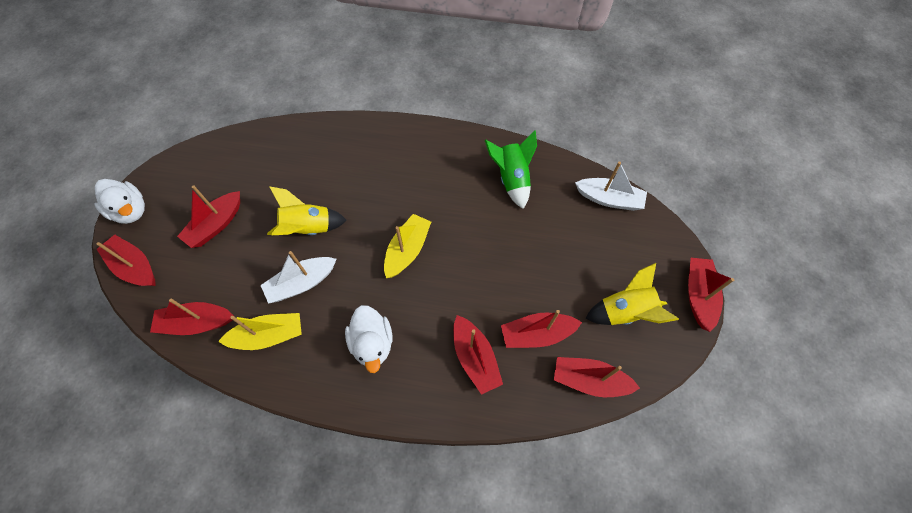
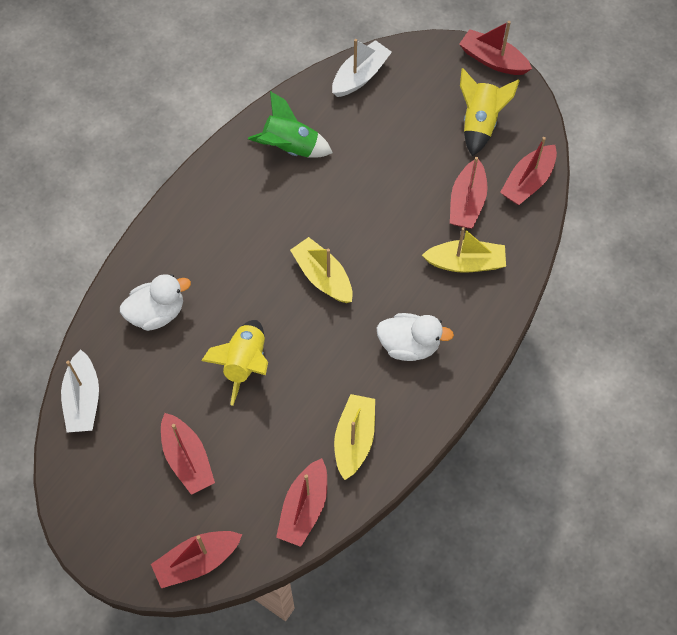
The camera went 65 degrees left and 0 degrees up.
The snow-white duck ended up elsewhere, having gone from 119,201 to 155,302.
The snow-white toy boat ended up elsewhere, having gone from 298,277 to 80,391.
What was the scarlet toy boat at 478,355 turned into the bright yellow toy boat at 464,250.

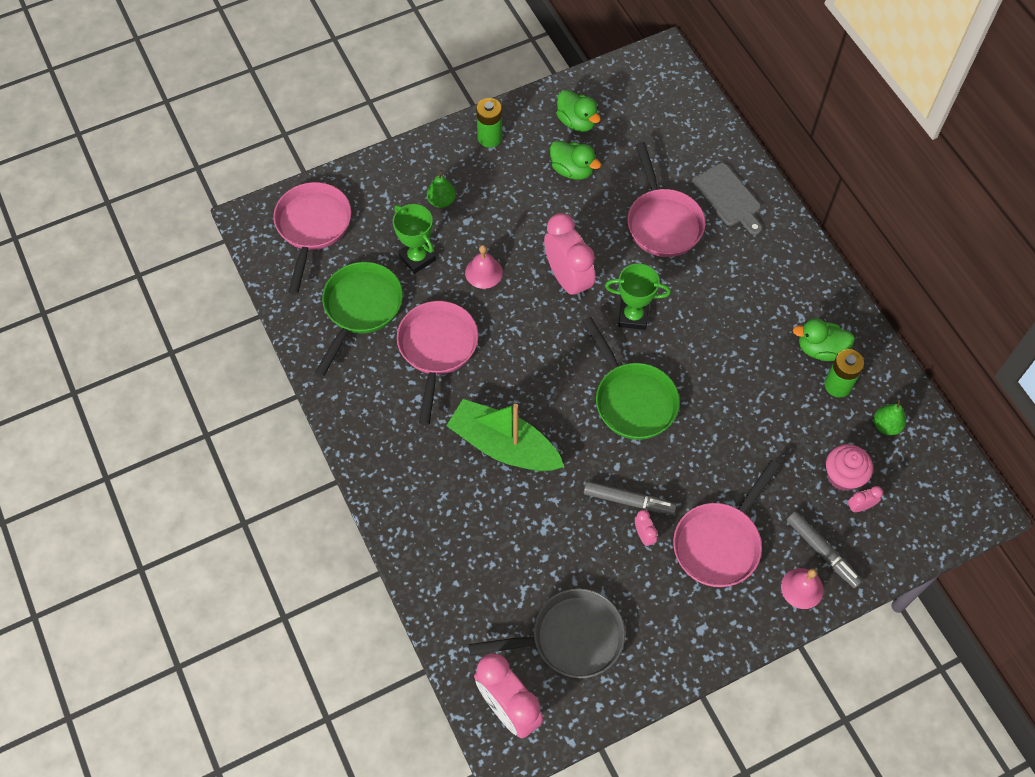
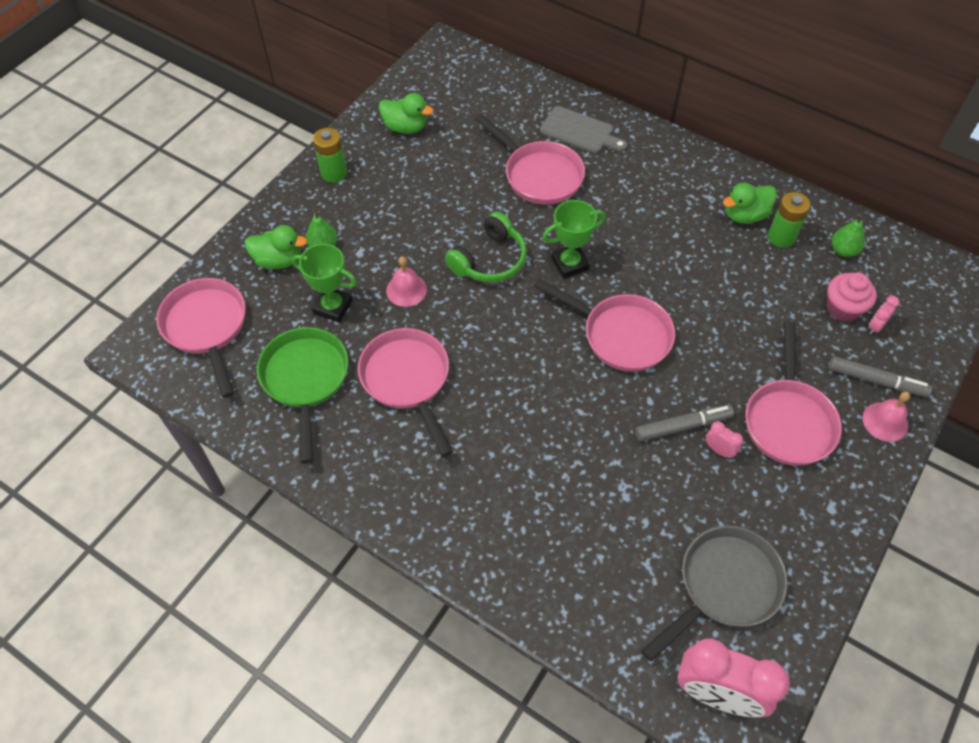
The camera went 30 degrees left and 5 degrees down.
The second view lost the emerald toy boat at 505,435.
The emerald duck ended up elsewhere, having gone from 575,160 to 276,247.
Where the rosy clock stood at 569,256, the emerald headphones came to stand at 486,247.
What was the emerald frying pan at 631,378 turned into the rosy frying pan at 604,325.

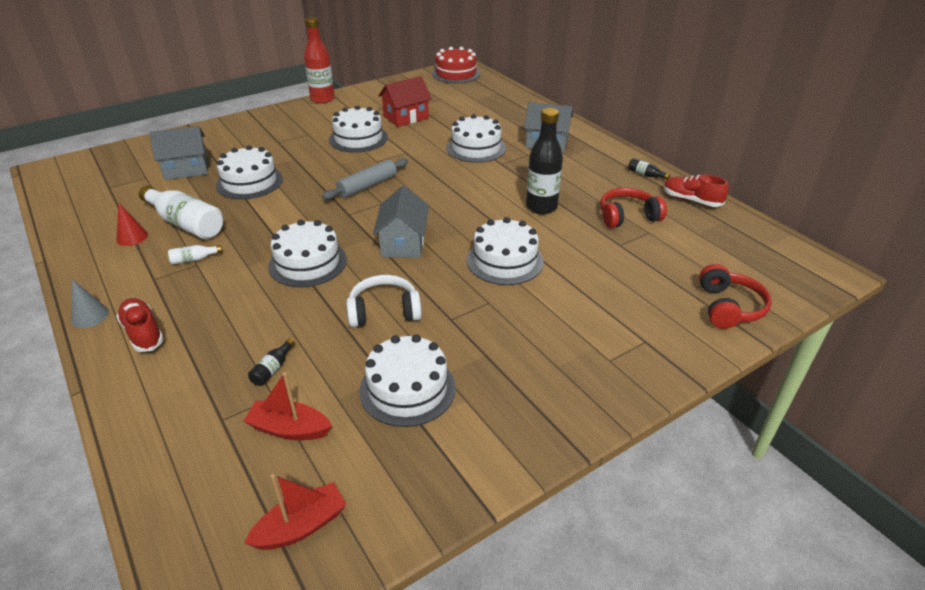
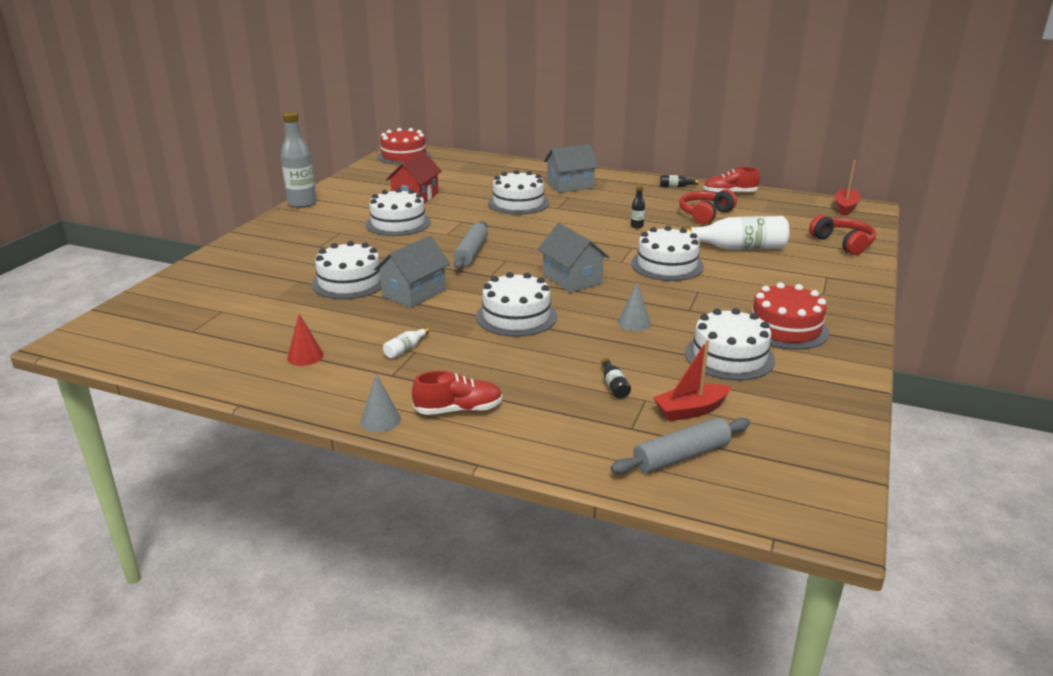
The camera went 35 degrees left and 10 degrees down.
The second view gained the ash-grey pastry roller at 680,446.
The second view gained the scarlet cake at 789,316.
The snow-white drink bottle ended up elsewhere, having gone from 181,212 to 735,233.
The ash-grey cottage ended up elsewhere, having gone from 178,153 to 412,272.
The scarlet toy boat ended up elsewhere, having gone from 295,512 to 847,188.
Where the snow-white headphones stood at 384,301, the ash-grey cone shape came to stand at 634,306.
What was the scarlet drink bottle at 319,60 turned into the ash-grey drink bottle at 299,159.
The scarlet shoe at 140,325 ended up facing another way, 150 degrees clockwise from before.
The size of the jet-black drink bottle at 544,161 changed by a factor of 0.43.

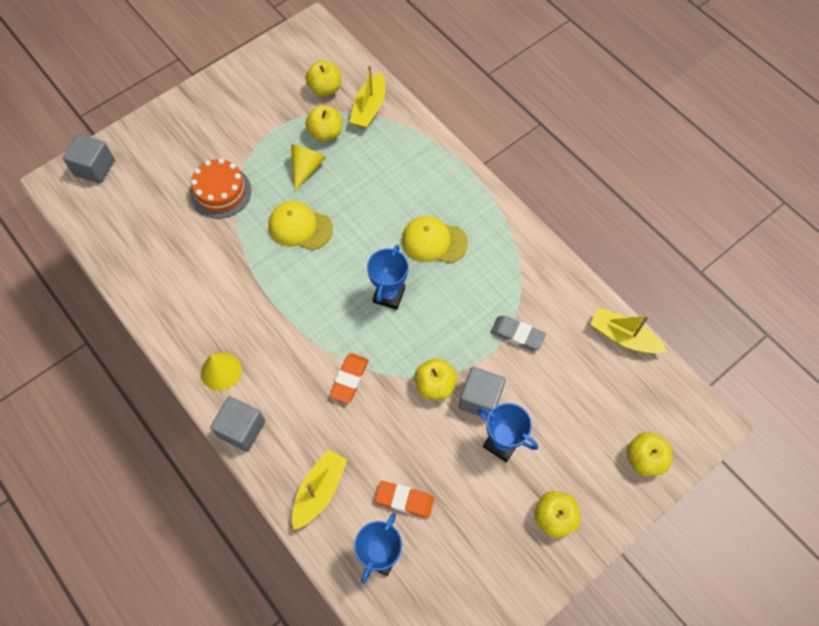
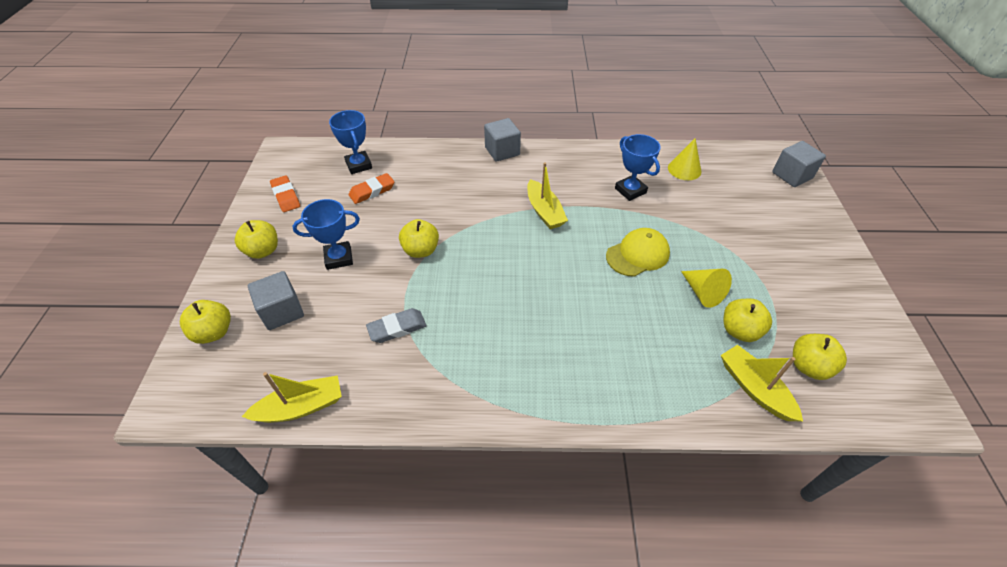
The camera went 130 degrees right and 15 degrees down.
The second view lost the orange-coloured cake at 220,188.
The second view lost the bright yellow peaked cap at 435,239.
The bright yellow cone shape ended up elsewhere, having gone from 221,372 to 684,159.
The bright yellow toy boat ended up elsewhere, having gone from 319,489 to 547,195.
The orange-coloured gum eraser ended up elsewhere, having gone from 349,378 to 285,193.
The royal blue trophy ended up elsewhere, having gone from 387,277 to 638,167.
The ash-grey cube ended up elsewhere, having gone from 482,392 to 276,300.

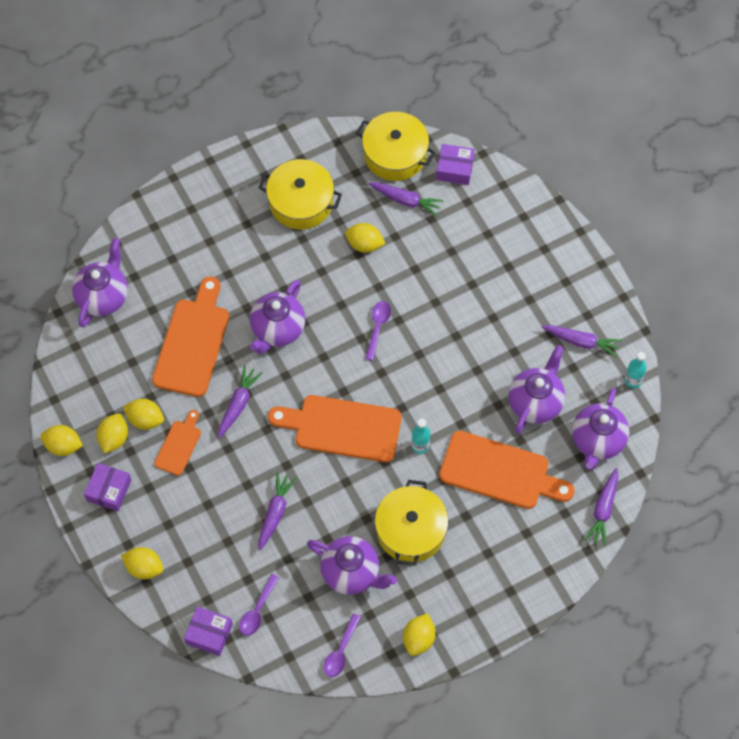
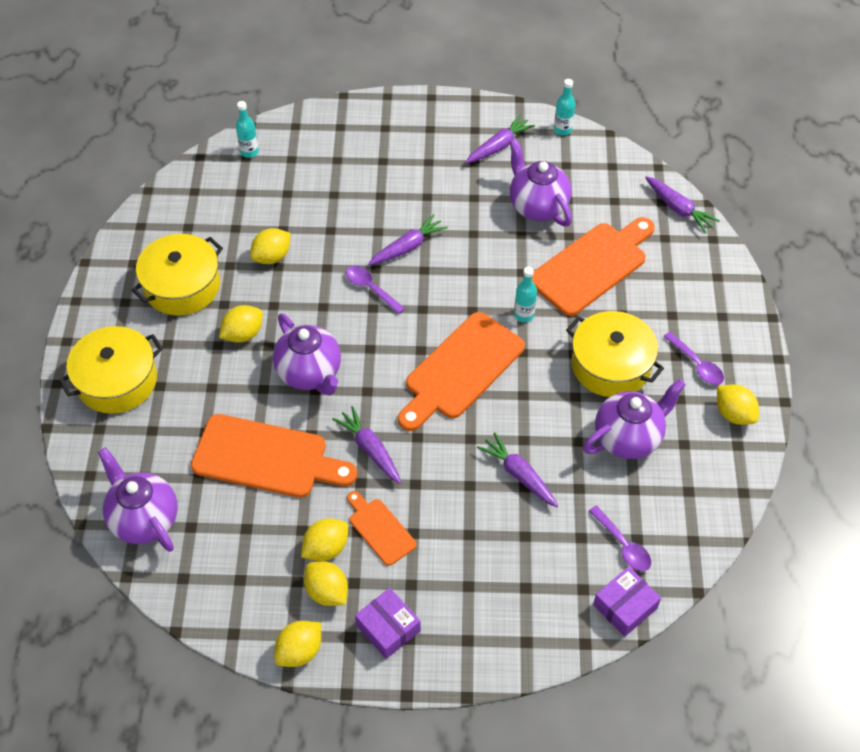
The camera went 60 degrees left and 10 degrees down.
The second view lost the purple teapot at 600,429.
The bright yellow lemon ended up elsewhere, having gone from 142,563 to 241,324.
The purple teaspoon ended up elsewhere, having gone from 342,645 to 693,358.
The bright yellow cooking pot ended up elsewhere, having gone from 396,146 to 111,370.
The purple root vegetable ended up elsewhere, having gone from 406,199 to 408,239.
Where the purple parcel stood at 455,164, the turquoise drink bottle came to stand at 247,129.
The orange-coloured cutting board at 190,336 ended up facing another way, 150 degrees clockwise from before.

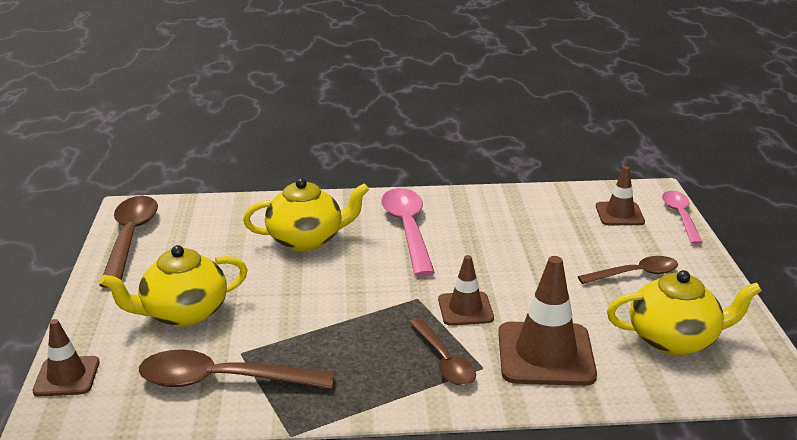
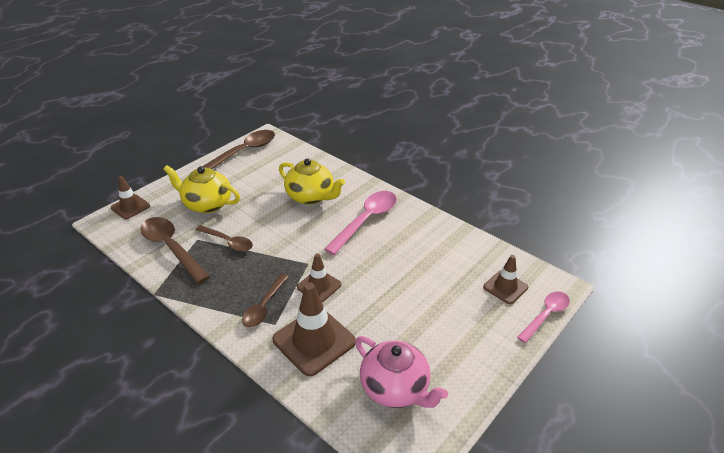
The camera went 45 degrees right and 10 degrees up.
The brown teaspoon ended up elsewhere, having gone from 628,270 to 224,238.
What was the bright yellow teapot at 684,312 turned into the rosy teapot at 401,372.

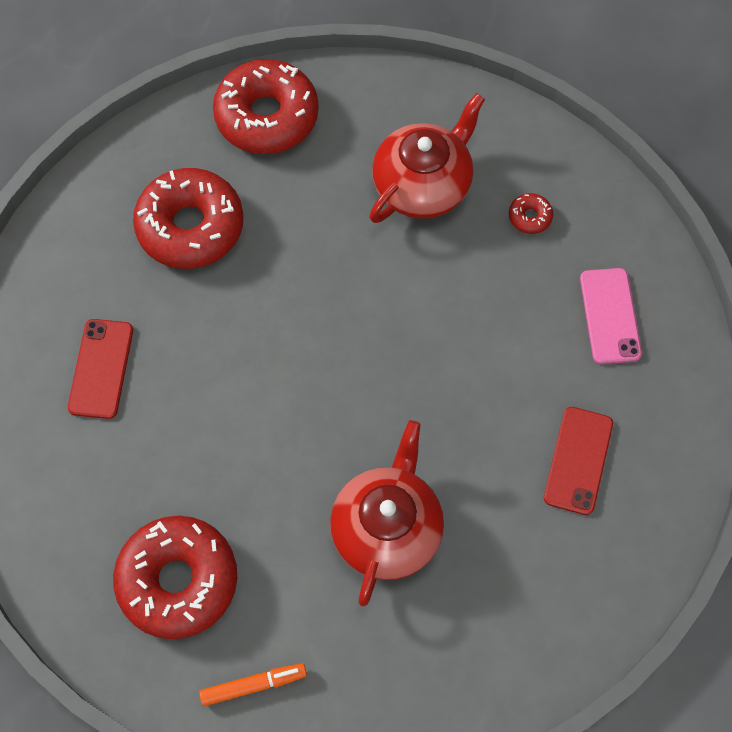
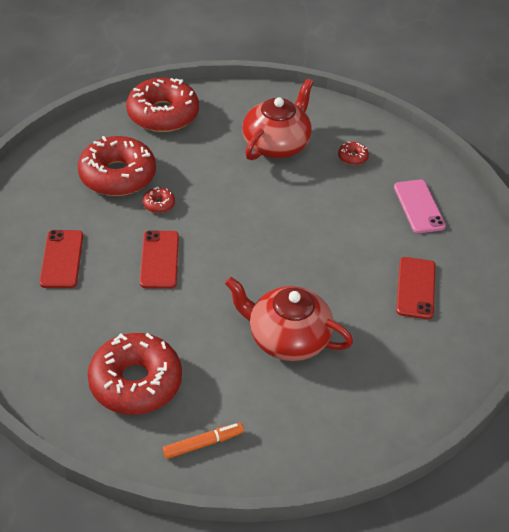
The camera went 10 degrees left and 20 degrees down.
The second view gained the scarlet smartphone at 159,259.
The second view gained the scarlet donut at 159,200.
The scarlet teapot at 387,513 ended up facing another way, 75 degrees counterclockwise from before.

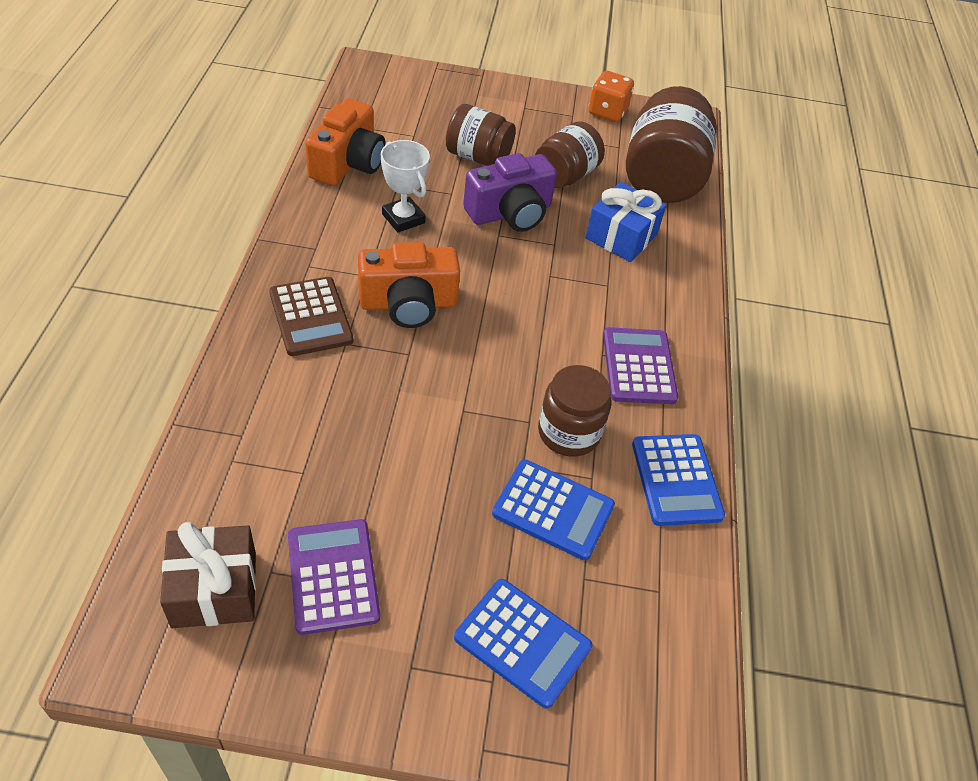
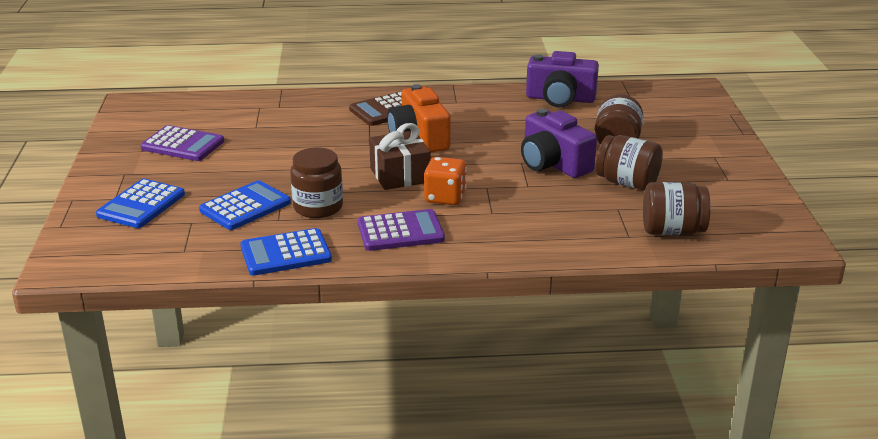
The camera went 85 degrees right and 20 degrees down.
The second view lost the snow-white trophy at 405,186.
The second view lost the royal blue gift at 625,222.
The brown gift ended up elsewhere, having gone from 208,575 to 399,156.
The orange-coloured game die ended up elsewhere, having gone from 611,96 to 445,181.
What was the orange-coloured camera at 345,142 turned into the purple camera at 562,79.
The purple adding machine at 334,577 ended up facing another way, 45 degrees clockwise from before.
The royal blue adding machine at 553,510 ended up facing another way, 150 degrees counterclockwise from before.
The size of the brown jar at 671,144 changed by a factor of 0.61.

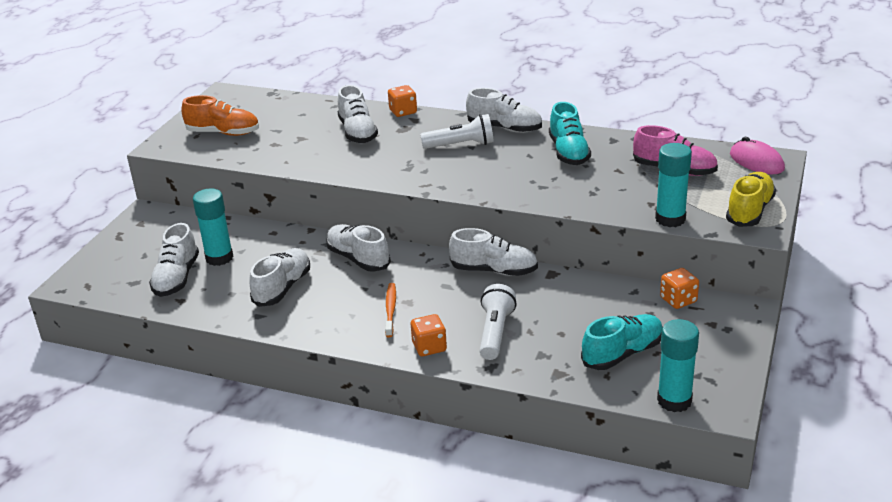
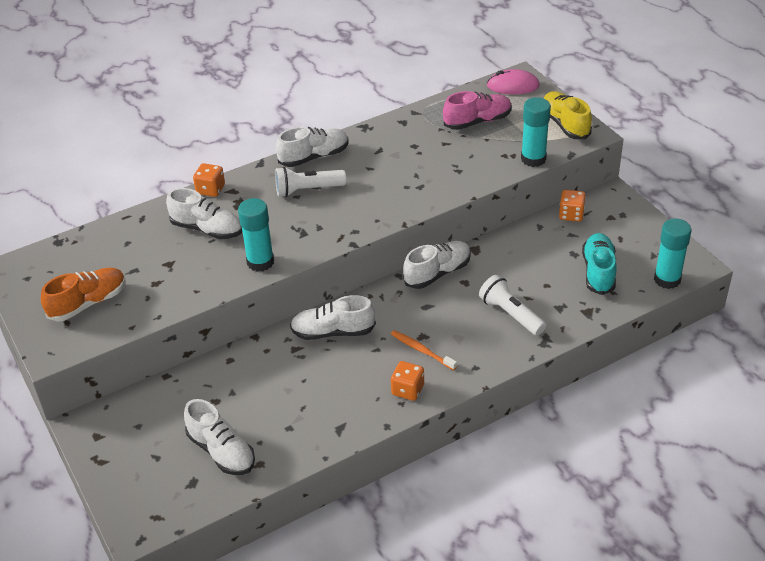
The camera went 50 degrees left and 10 degrees up.
The second view lost the snow-white shoe at 279,277.
The second view lost the turquoise shoe at 570,133.
The turquoise stick of glue ended up elsewhere, having gone from 213,227 to 256,235.
The orange-coloured game die ended up elsewhere, having gone from 429,335 to 407,381.
The snow-white flashlight at 457,131 ended up facing another way, 135 degrees counterclockwise from before.

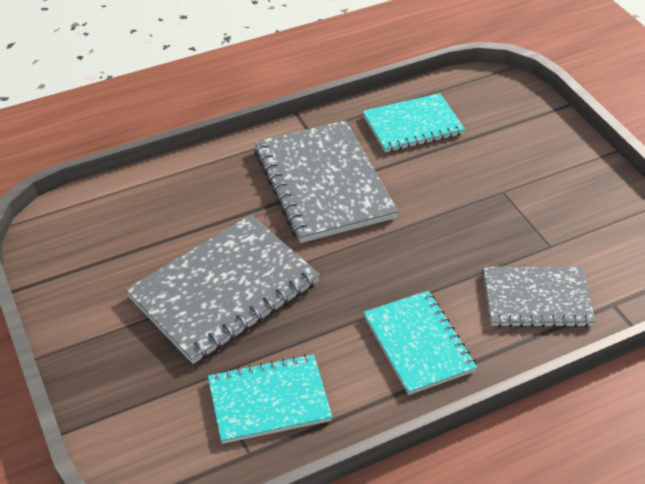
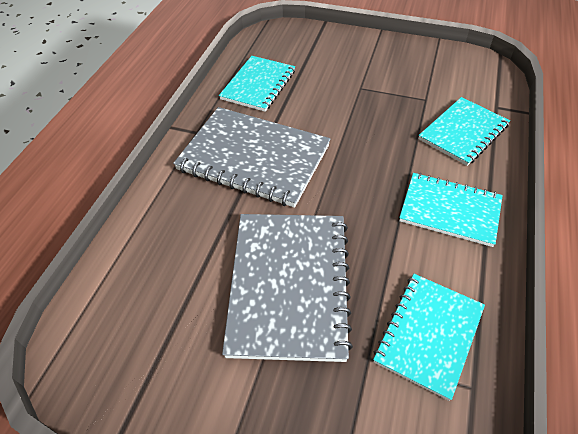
The camera went 45 degrees left and 5 degrees up.
What was the ash-grey notepad at 539,297 turned into the turquoise notepad at 464,131.

